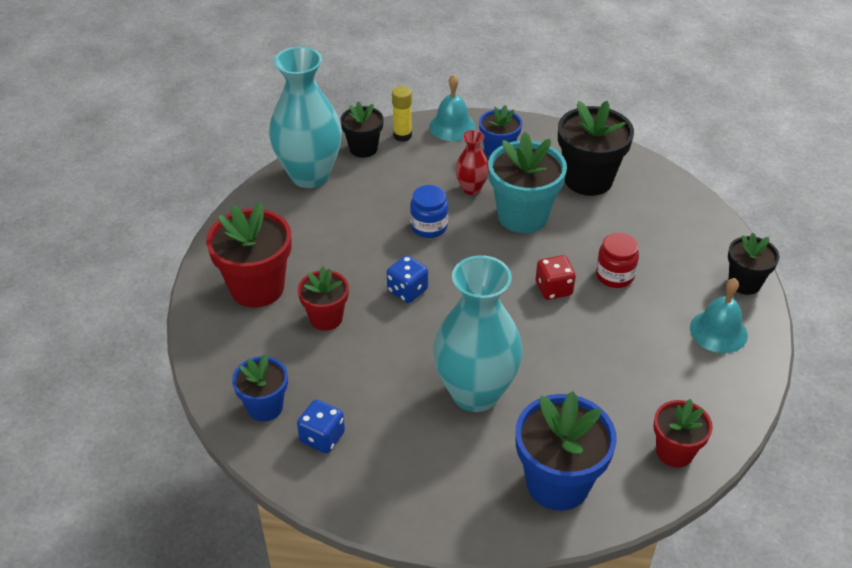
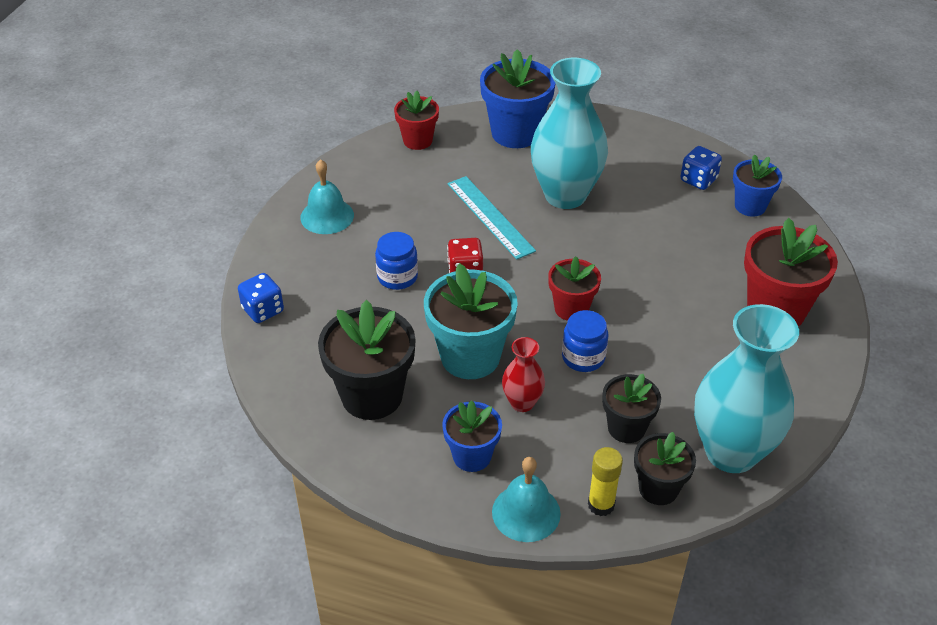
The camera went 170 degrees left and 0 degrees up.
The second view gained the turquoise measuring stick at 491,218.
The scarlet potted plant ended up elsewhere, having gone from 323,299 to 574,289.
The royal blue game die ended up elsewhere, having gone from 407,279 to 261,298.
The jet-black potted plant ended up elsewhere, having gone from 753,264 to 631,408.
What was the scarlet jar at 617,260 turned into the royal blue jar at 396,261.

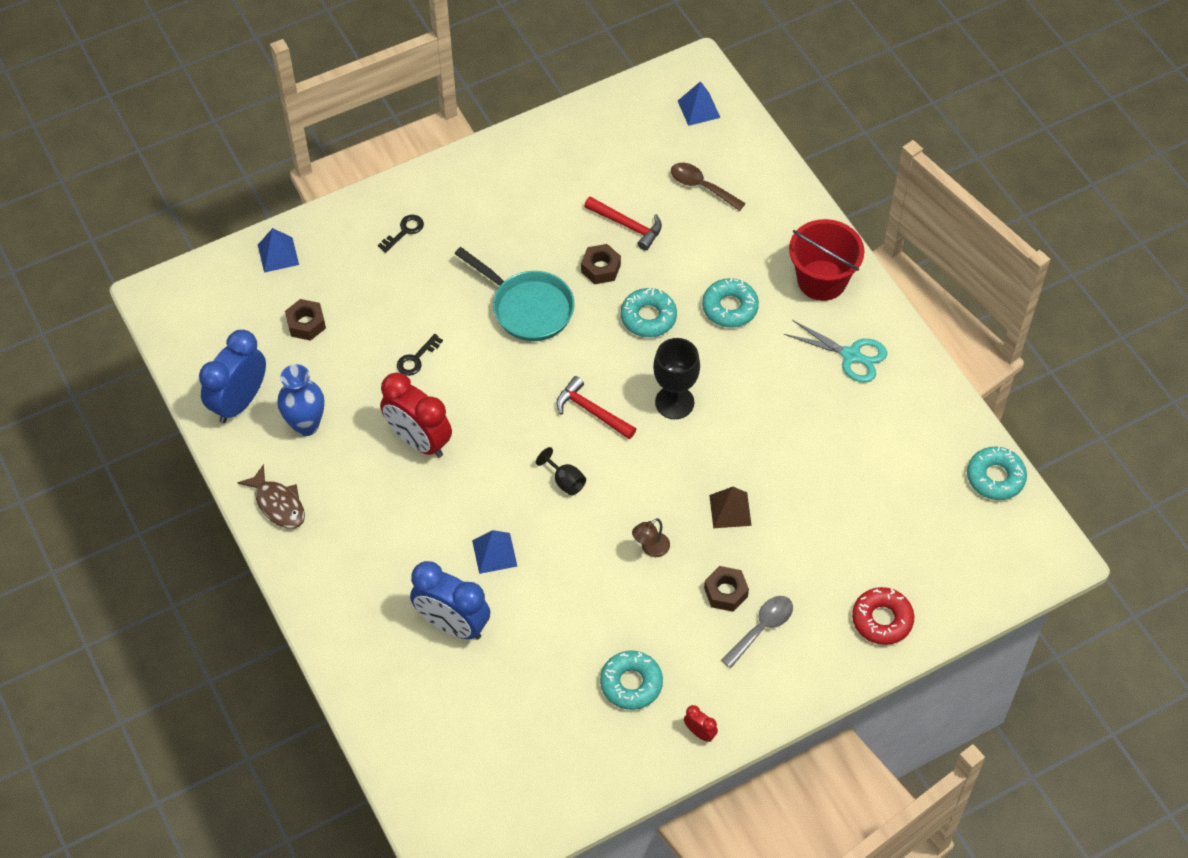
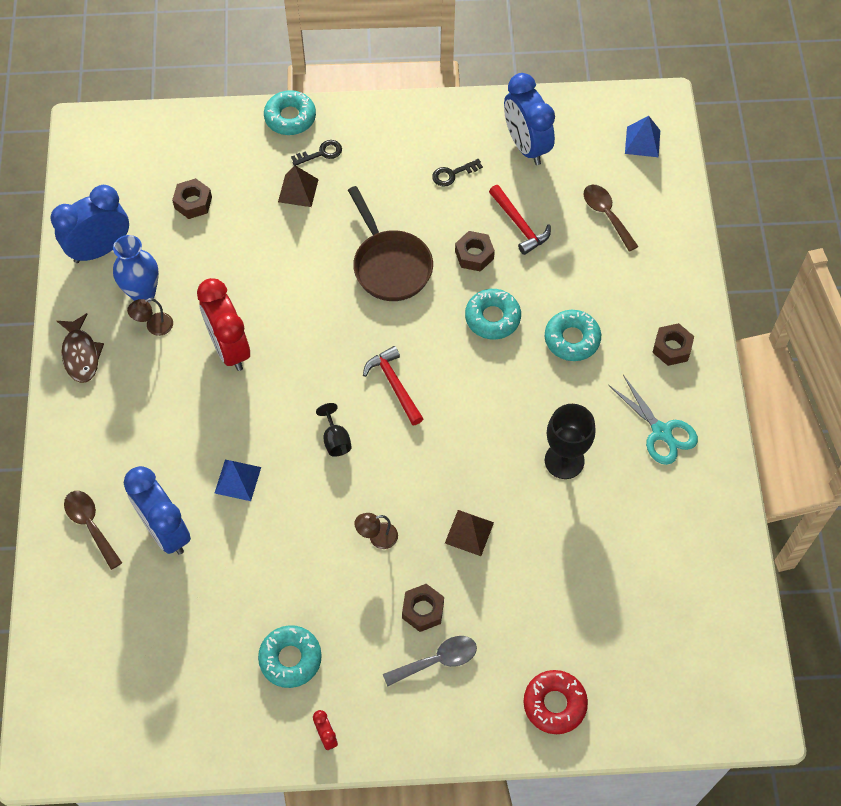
The camera went 25 degrees right and 5 degrees up.
The second view lost the royal blue pyramid shape at 278,250.
The second view gained the brown teaspoon at 93,530.
The second view gained the brown desk lamp at 150,317.
The second view gained the brown pyramid shape at 298,186.
The second view gained the royal blue clock at 529,119.
The jet-black key ended up elsewhere, having gone from 420,355 to 457,173.
The jet-black goblet ended up elsewhere, having gone from 676,378 to 570,441.
The turquoise donut ended up elsewhere, having gone from 997,473 to 290,112.
Where the scarlet sand bucket stood at 827,260, the brown nut came to stand at 673,344.
What was the turquoise frying pan at 514,294 turned into the brown frying pan at 390,243.

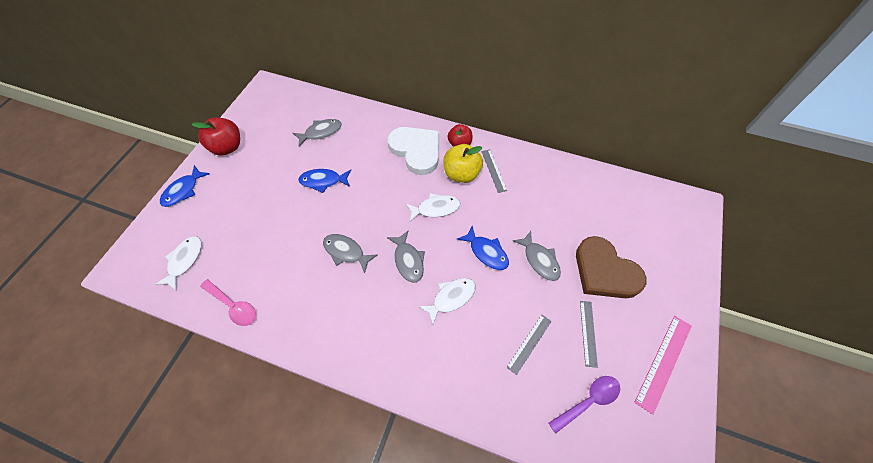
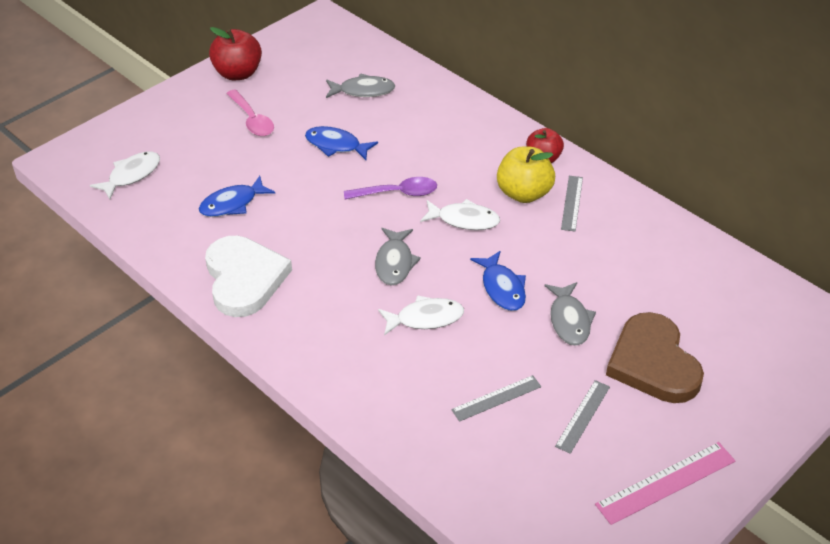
The camera went 25 degrees right and 15 degrees down.
The second view lost the ash-grey fish figure at 350,253.
The royal blue fish figure ended up elsewhere, having gone from 185,186 to 237,196.
The rosy teaspoon ended up elsewhere, having gone from 228,302 to 250,112.
The snow-white heart ended up elsewhere, having gone from 413,151 to 248,276.
The purple teaspoon ended up elsewhere, having gone from 584,405 to 390,188.

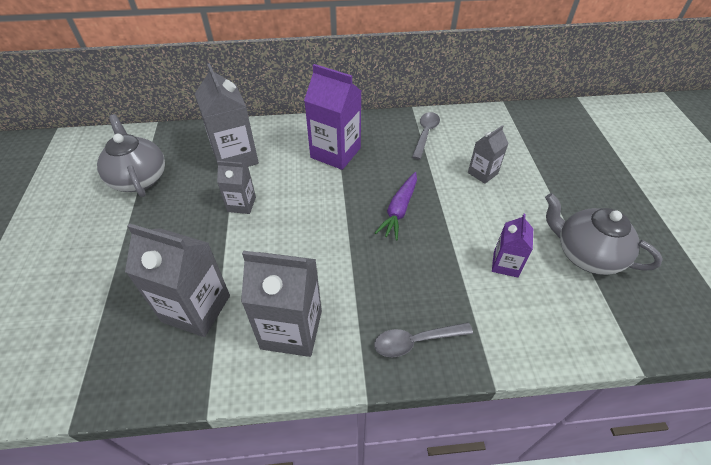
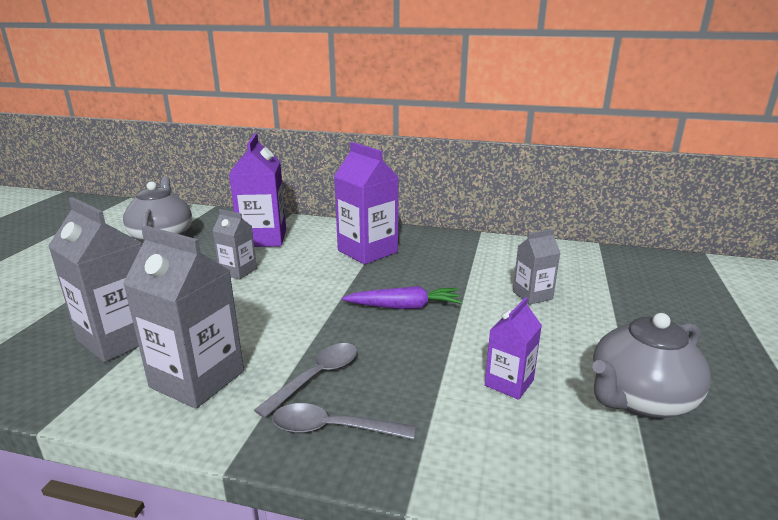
The camera went 20 degrees right and 25 degrees down.
The ash-grey teaspoon ended up elsewhere, having gone from 426,136 to 305,380.
What was the ash-grey carton at 227,115 turned into the purple carton at 257,190.
The purple root vegetable at 396,206 ended up facing another way, 135 degrees counterclockwise from before.
The ash-grey teapot at 604,234 ended up facing another way, 90 degrees counterclockwise from before.

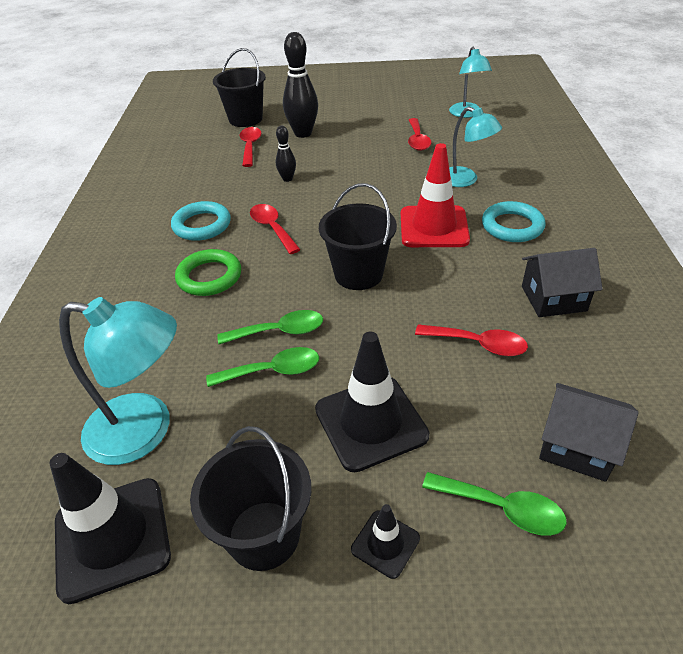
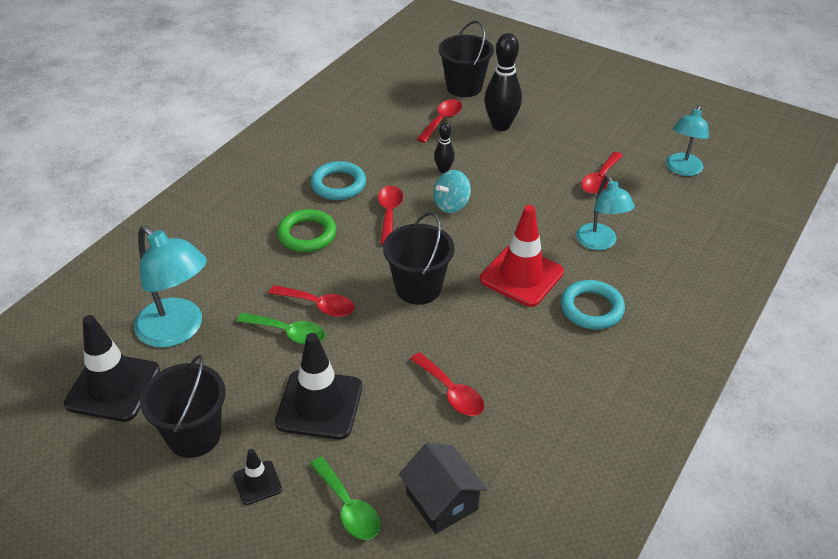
The camera went 30 degrees right and 0 degrees up.
The second view lost the jet-black cottage at 562,282.
The second view gained the turquoise whirligig at 452,191.
What was the emerald teaspoon at 270,327 turned into the scarlet teaspoon at 311,301.

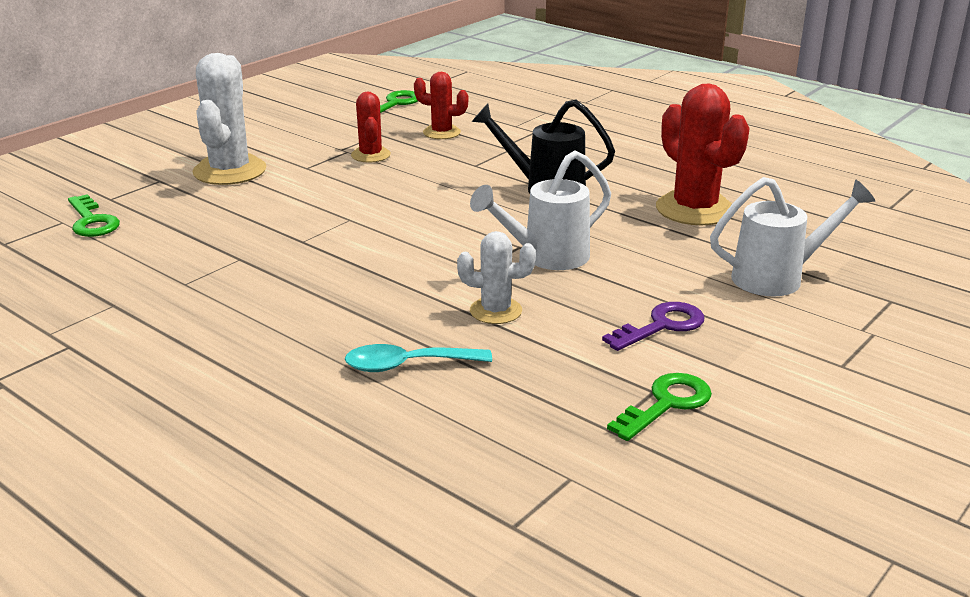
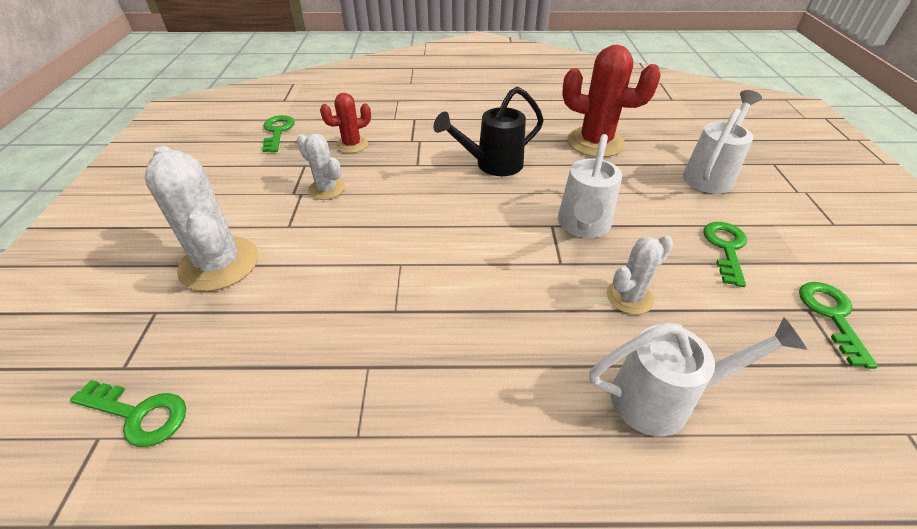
The camera went 40 degrees left and 15 degrees up.
Where the turquoise teaspoon stood at 418,358, the snow-white sprinkling can came to stand at 698,377.
What was the scarlet saguaro cactus at 371,127 turned into the snow-white saguaro cactus at 321,167.
What was the purple key at 653,326 turned into the emerald key at 725,254.

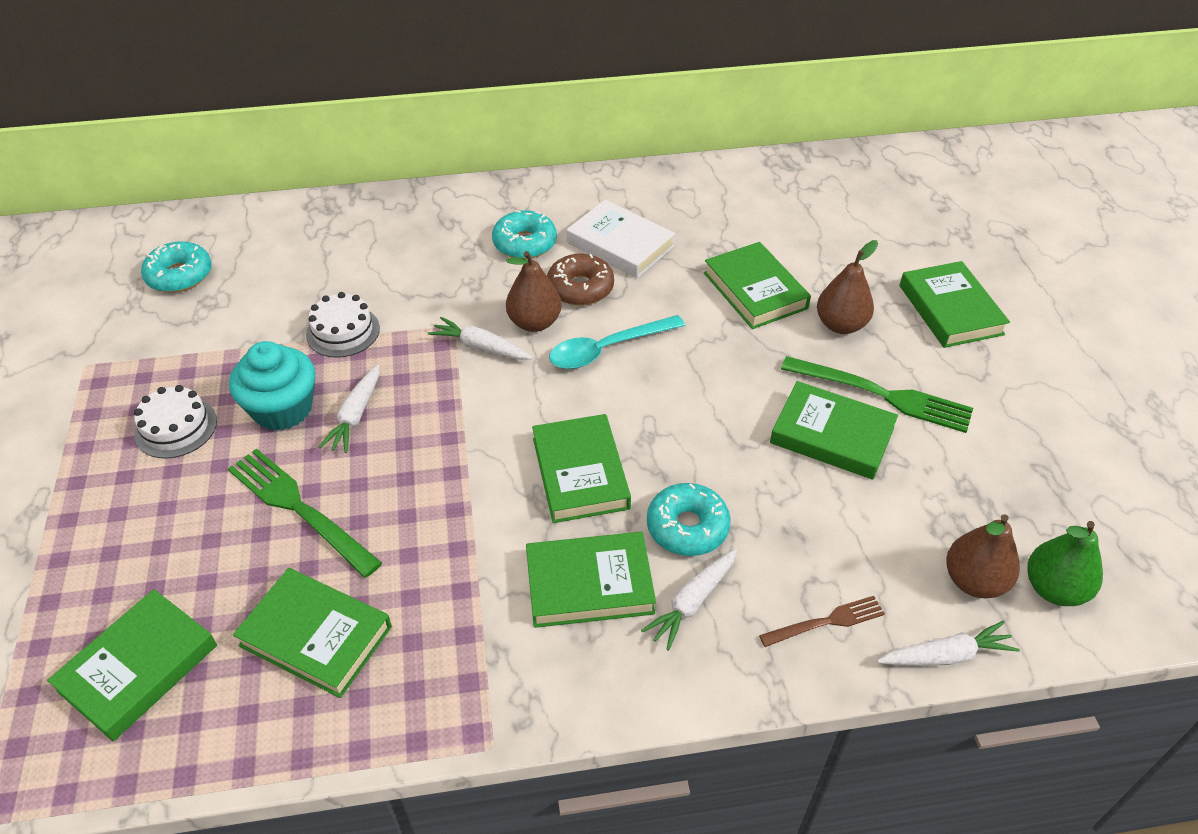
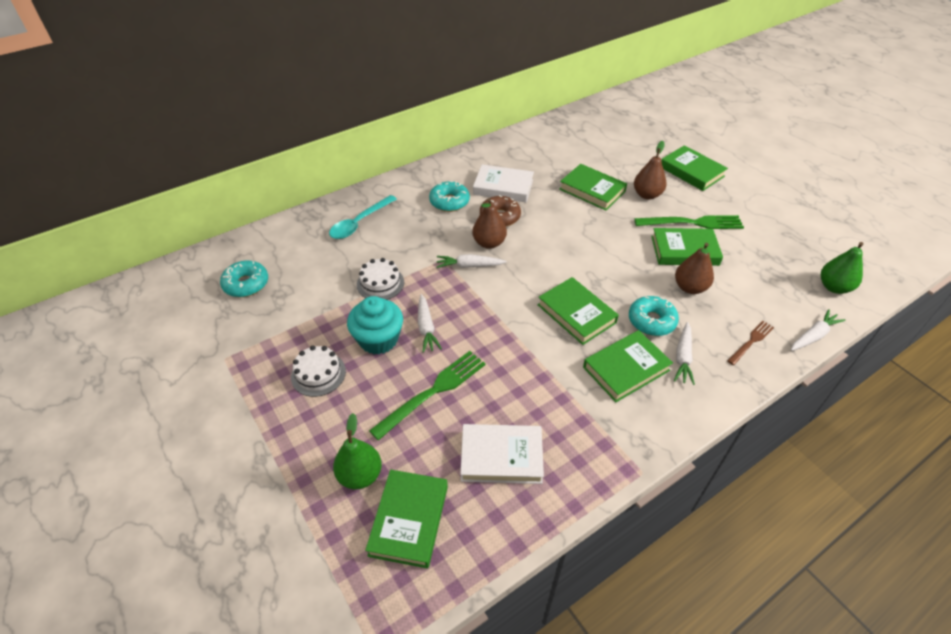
The camera went 25 degrees left and 0 degrees up.
The second view gained the emerald pear at 357,451.
The turquoise teaspoon ended up elsewhere, having gone from 617,342 to 363,217.
The brown pear ended up elsewhere, having gone from 983,556 to 694,268.
What was the emerald hardback at 312,633 turned into the snow-white hardback at 502,454.
The emerald table fork at 305,513 ended up facing another way, 120 degrees clockwise from before.

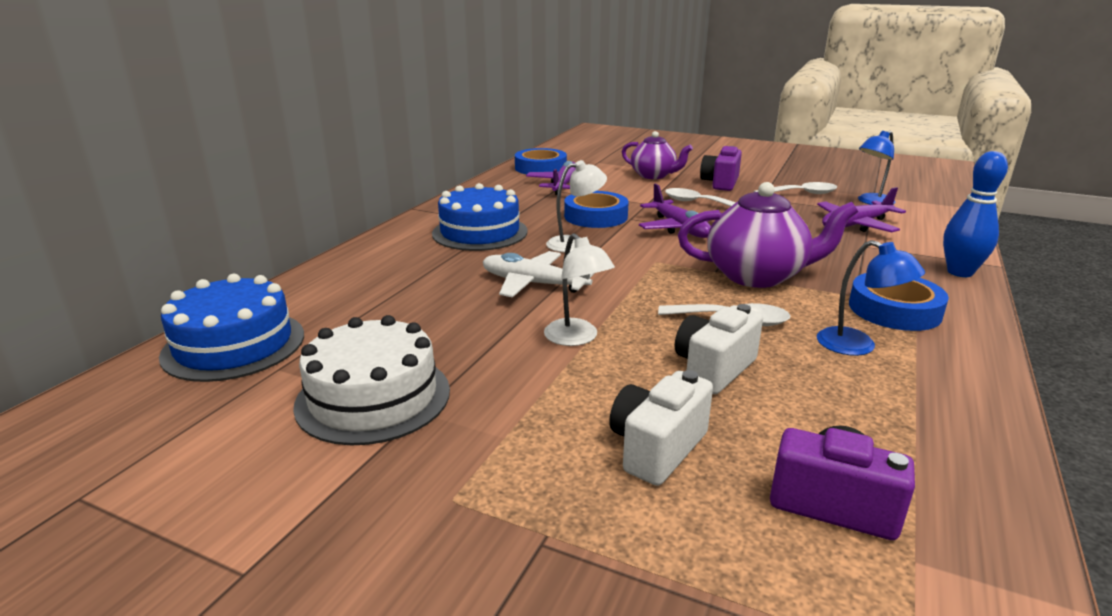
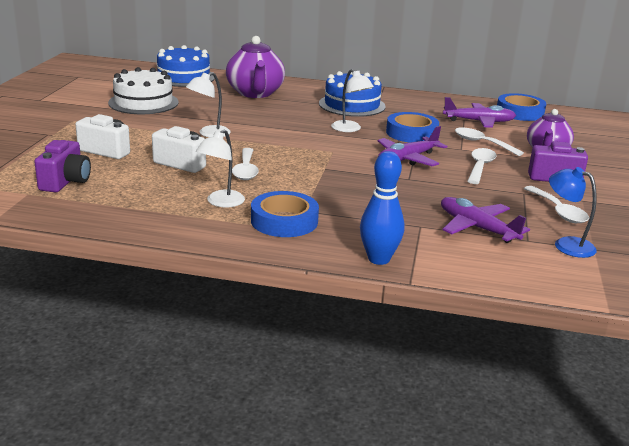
The camera went 75 degrees right and 0 degrees up.
The second view lost the snow-white aeroplane at 539,274.
The second view gained the snow-white teaspoon at 489,141.
The purple teapot ended up elsewhere, having gone from 768,235 to 255,67.
What was the royal blue desk lamp at 871,298 turned into the snow-white desk lamp at 220,168.

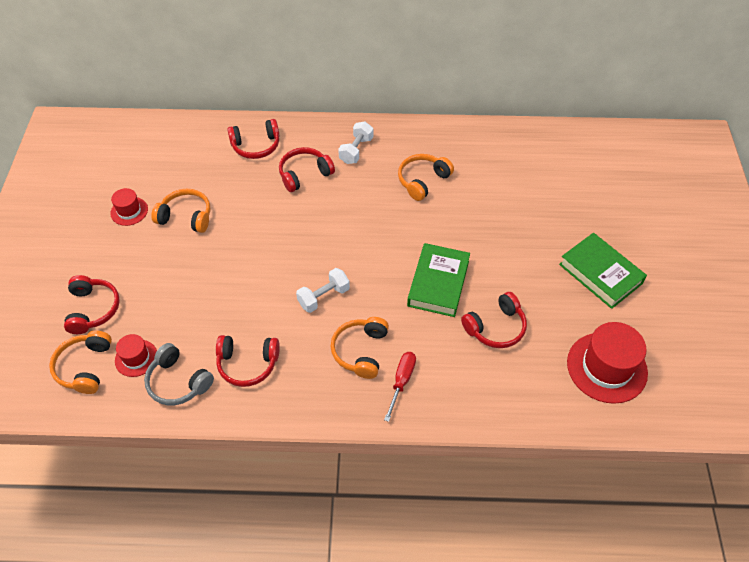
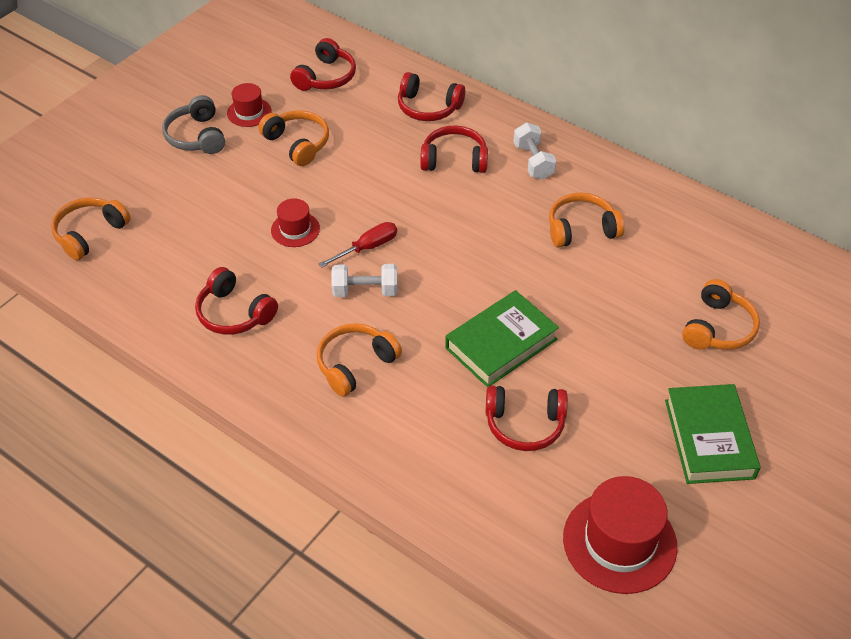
The camera went 35 degrees right and 5 degrees down.
The second view gained the orange-coloured headphones at 721,314.
The scarlet headphones ended up elsewhere, having gone from 92,304 to 323,64.
The scarlet tall hat ended up elsewhere, having gone from 136,355 to 295,222.
The ash-grey headphones ended up elsewhere, having gone from 179,374 to 193,124.
The scarlet screwdriver ended up elsewhere, having gone from 400,387 to 358,245.
The snow-white dumbbell at 355,143 ended up facing another way, 75 degrees counterclockwise from before.

